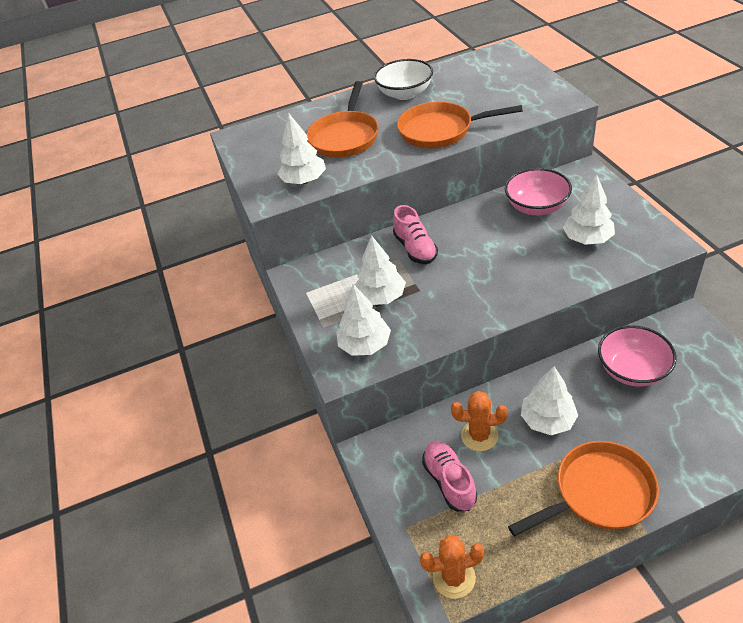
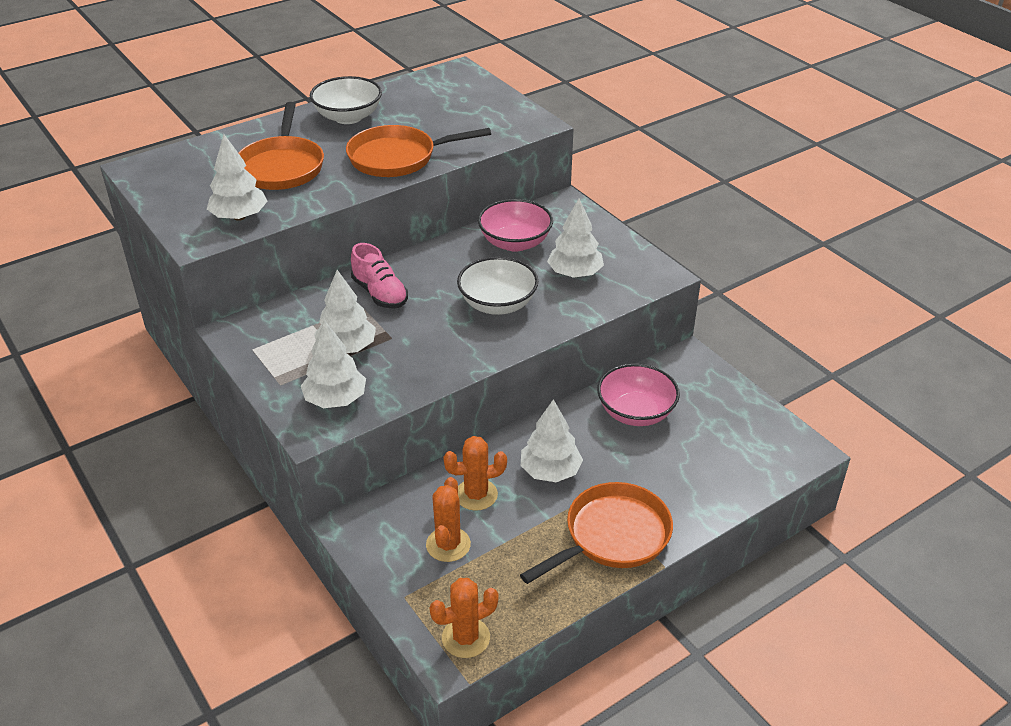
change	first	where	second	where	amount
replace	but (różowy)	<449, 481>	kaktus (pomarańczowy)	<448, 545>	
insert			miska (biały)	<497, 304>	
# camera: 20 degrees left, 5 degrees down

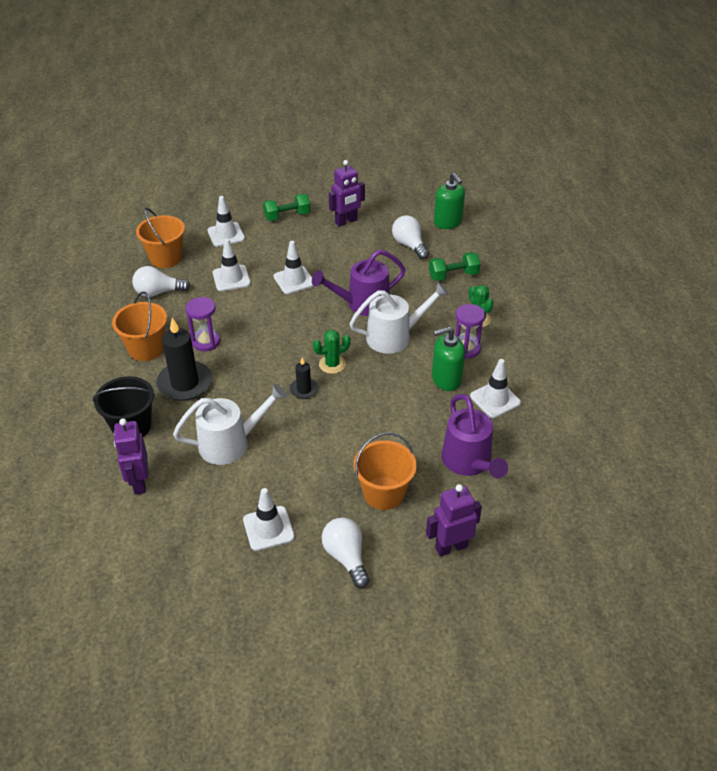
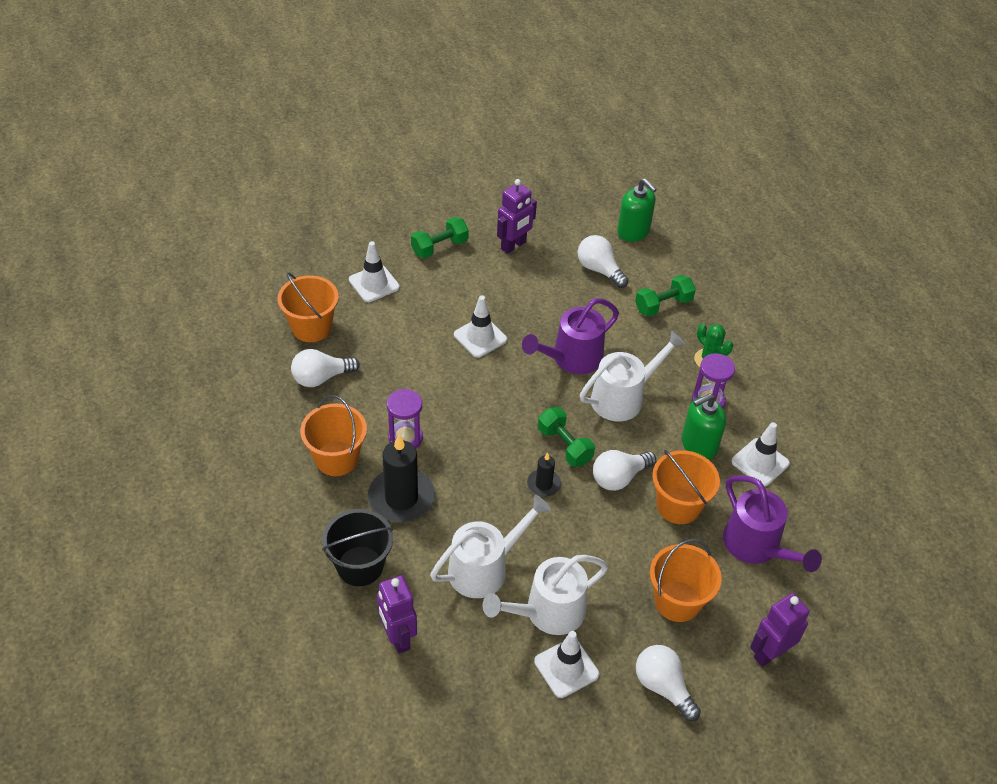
change	first	where	second	where	amount
insert			konewka (biały)	<548, 612>	
replace	kaktus (zielony)	<332, 364>	hantel (zielony)	<564, 445>	
insert			żarówka (biały)	<619, 477>	
insert			wiadro (pomarańczowy)	<678, 505>	
delete	pachołek (biały)	<231, 278>			
# camera: 15 degrees left, 5 degrees up

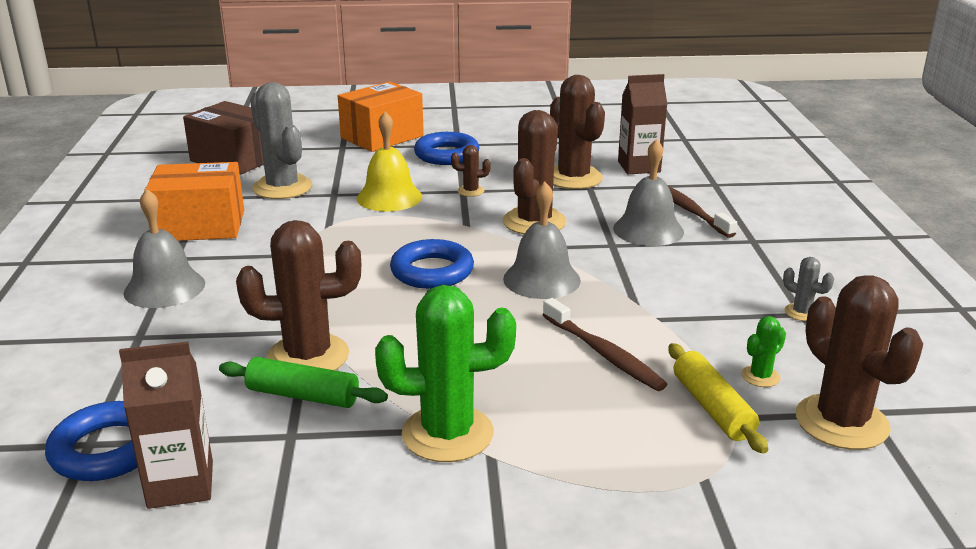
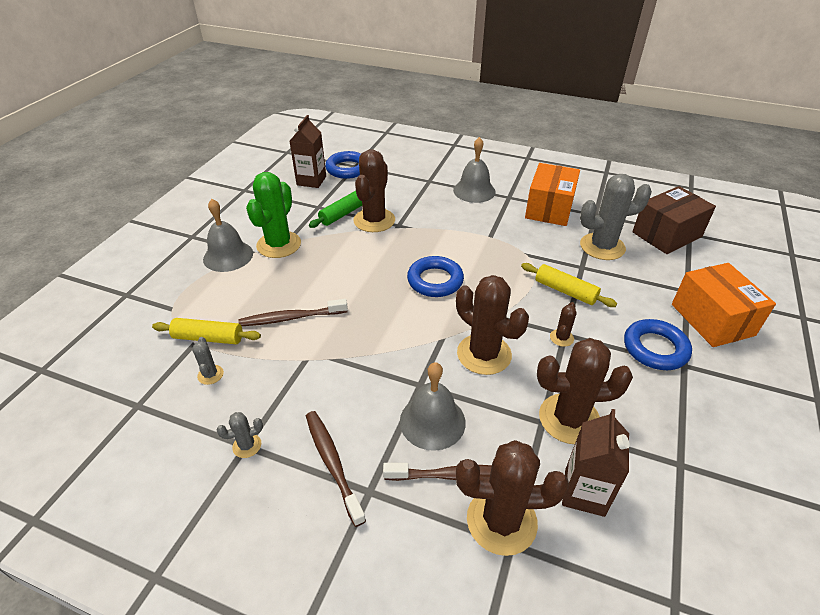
change	first	where	second	where	amount
recolor	kaktus (zielony)	<760, 376>	kaktus (szary)	<210, 375>	
move	dzwonek (szary)	<541, 279>		<228, 256>	
insert			szczoteczka do zębów (brązowy)	<332, 463>	
move	kaktus (brązowy)	<841, 422>		<501, 521>	
replace	dzwonek (żółty)	<389, 197>	wałek do ciasta (żółty)	<565, 291>	
# camera: 115 degrees right, 15 degrees up

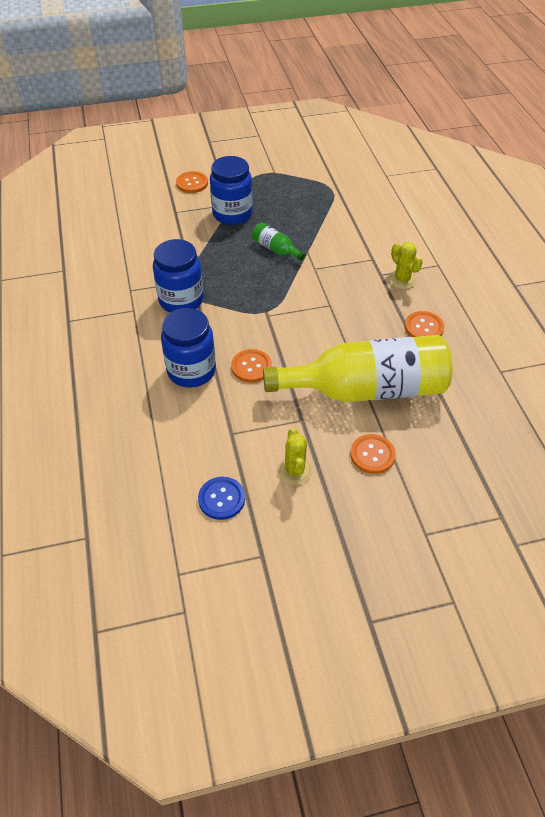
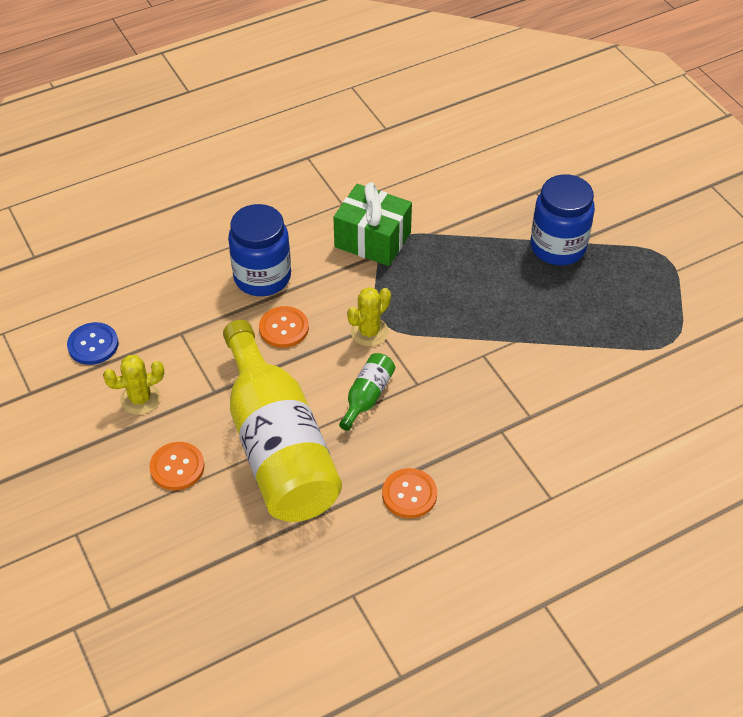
change	first	where	second	where	amount
replace	słoik (niebieski)	<181, 300>	prezent (zielony)	<372, 239>	
move	butelka (zielony)	<276, 249>		<367, 396>	
move	kaktus (żółty)	<402, 280>		<369, 332>	
delete	guzik (pomarańczowy)	<192, 183>			
# camera: 75 degrees right, 0 degrees up

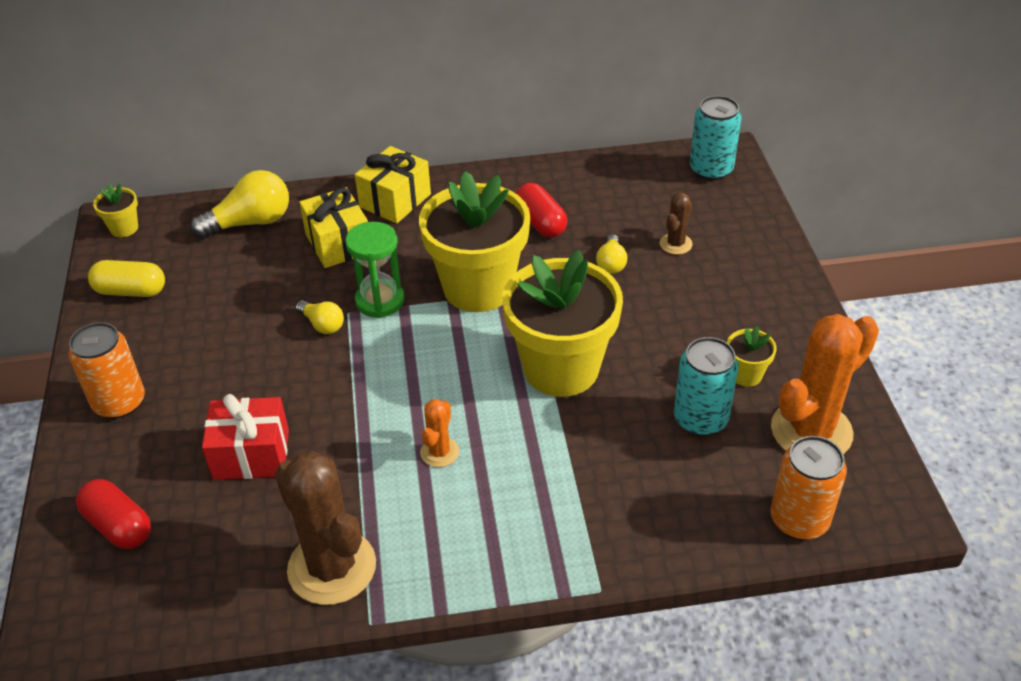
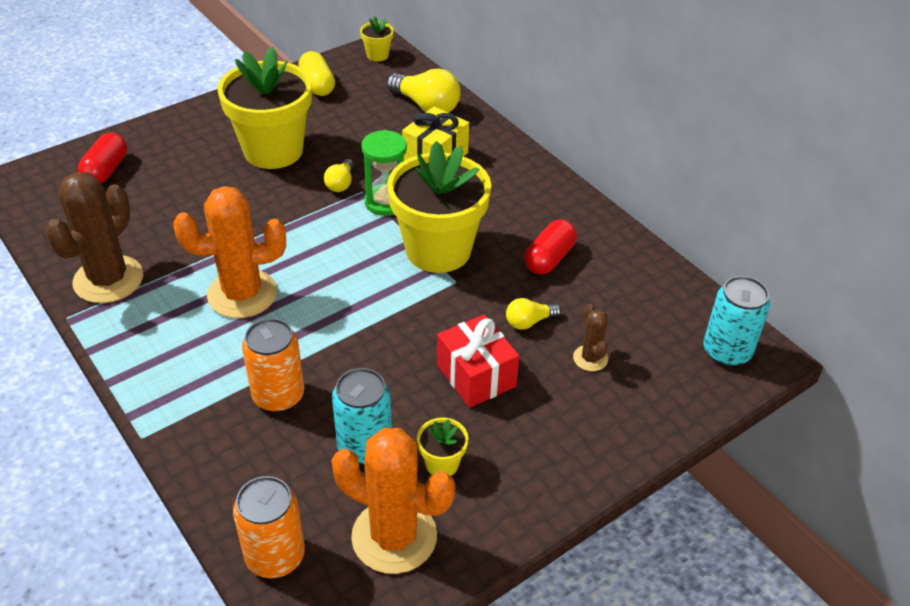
change	first	where	second	where	amount
resize	kaktus (pomarańczowy)	<439, 452>		<242, 294>	x2.08
move	doniczka (żółty)	<561, 368>		<273, 150>	
move	puszka (pomarańczowy)	<119, 402>		<278, 395>	
move	prezent (czerwony)	<251, 454>		<476, 376>	
rotate	kaktus (brązowy)	<675, 244>		<590, 358>	75 degrees clockwise
delete	prezent (żółty)	<395, 200>			
# camera: 60 degrees right, 0 degrees up

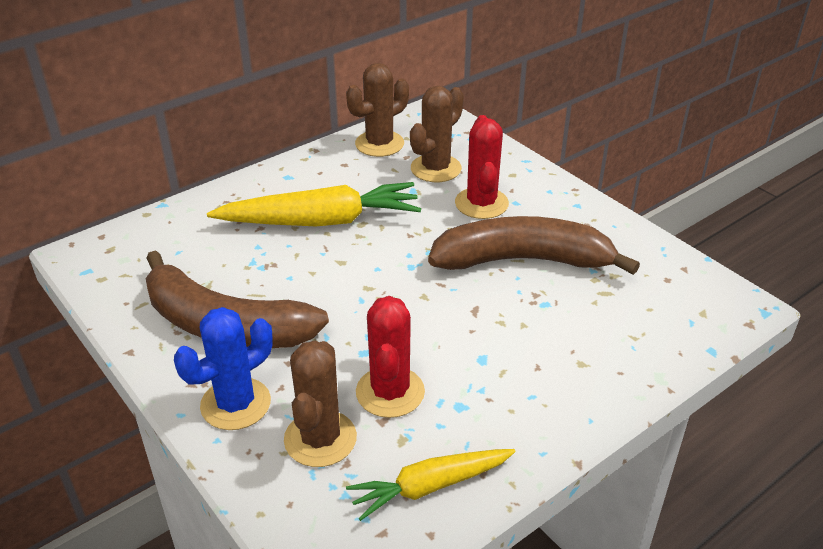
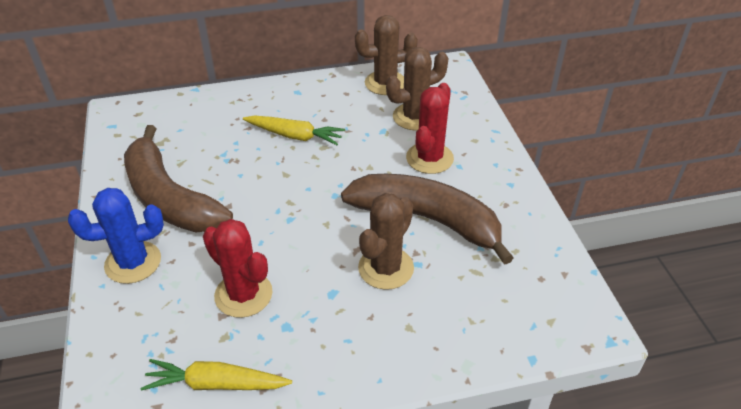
change	first	where	second	where	amount
rotate	kaktus (czerwony)	<390, 392>		<243, 294>	75 degrees counterclockwise
resize	marchewka (żółty)	<321, 221>		<294, 136>	x0.61
move	kaktus (brązowy)	<320, 439>		<386, 268>	
# camera: 25 degrees right, 5 degrees up

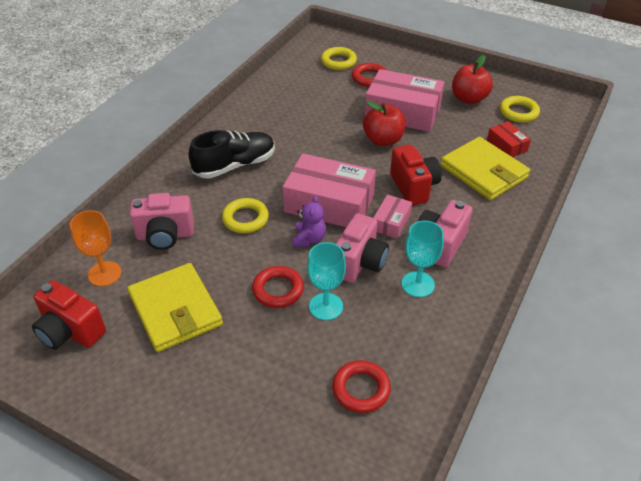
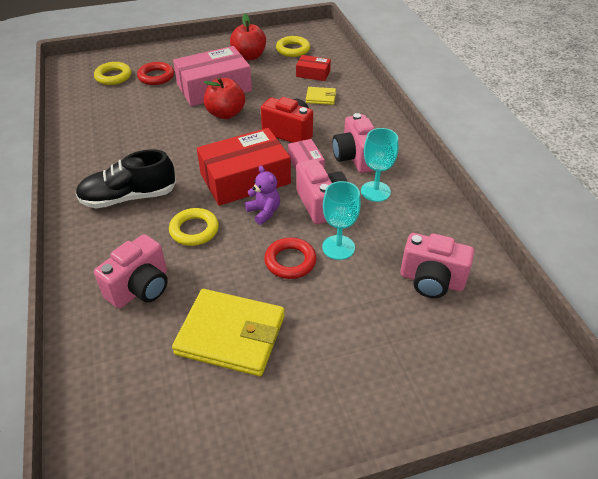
change	first	where	second	where	amount
rotate	but (czarny)	<235, 165>		<129, 197>	120 degrees counterclockwise
recolor	pudełko (różowy)	<329, 203>	pudełko (czerwony)	<245, 178>	
resize	portfel (żółty)	<483, 172>		<320, 97>	x0.47
replace	pierścień (czerwony)	<361, 389>	aparat fotograficzny (różowy)	<431, 281>	
delete	aparat fotograficzny (czerwony)	<70, 331>			
delete	kielich (pomarańczowy)	<104, 274>			
# camera: 45 degrees left, 0 degrees up

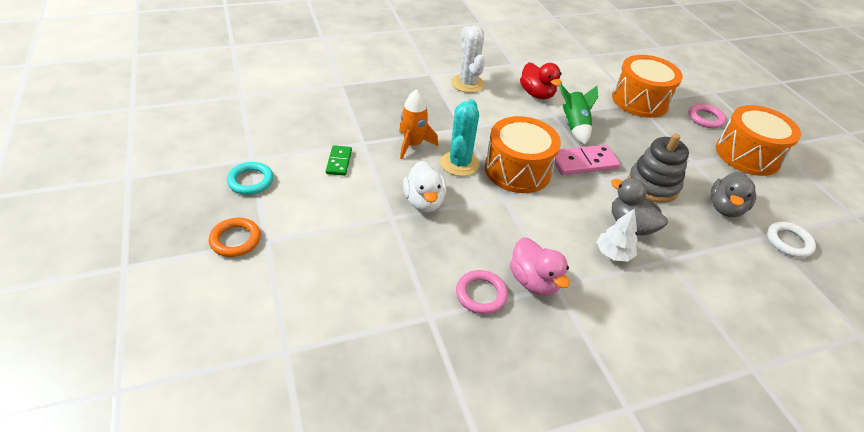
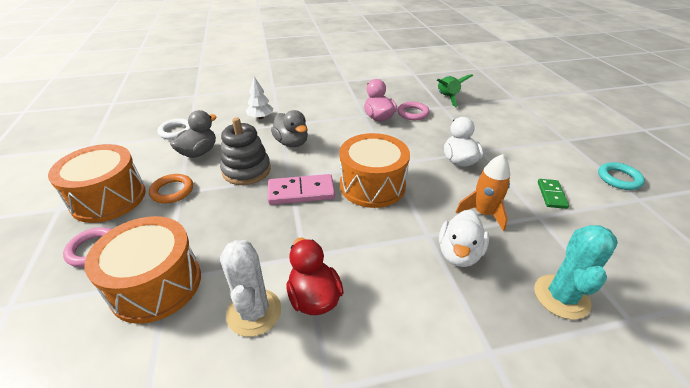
change	first	where	second	where	amount
move	pierścień (pomarańczowy)	<235, 240>		<172, 191>	
move	kaktus (biały)	<467, 83>		<254, 312>	
move	drzewko (biały)	<613, 253>		<260, 117>	
move	rakieta (zielony)	<574, 126>		<447, 98>	
insert			kaczka (biały)	<459, 253>	
move	kaktus (turkusowy)	<459, 163>		<561, 296>	
# camera: 170 degrees left, 5 degrees down

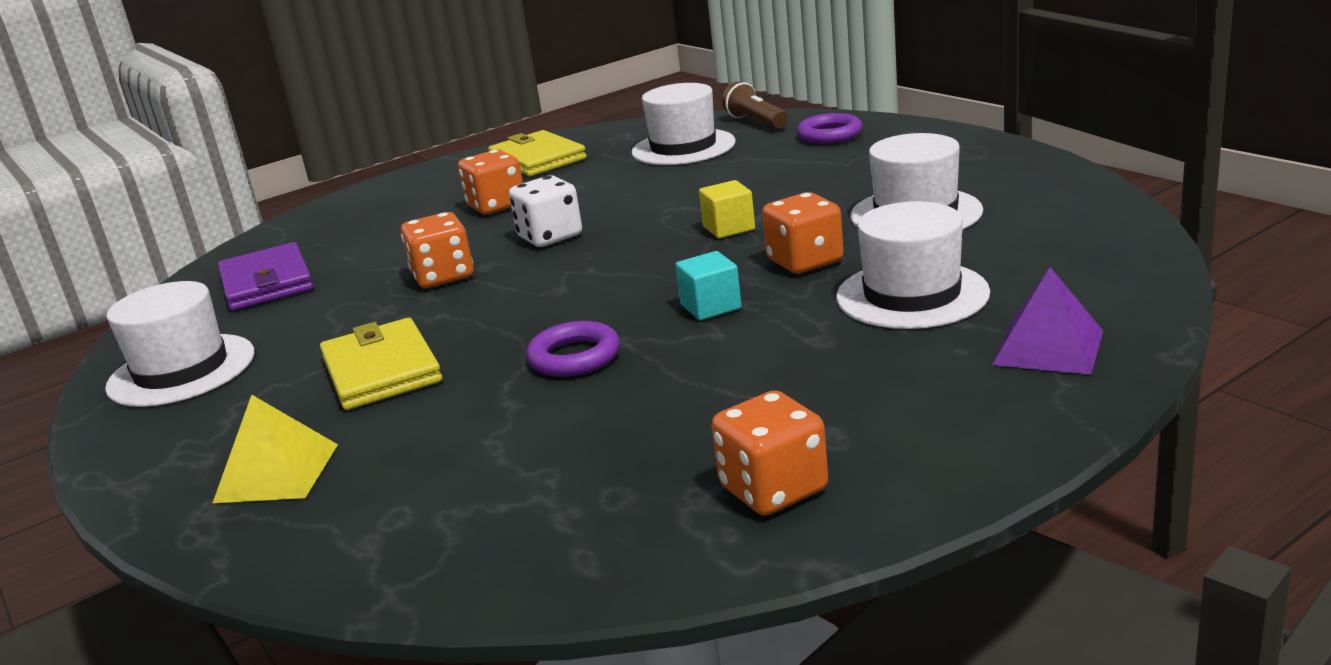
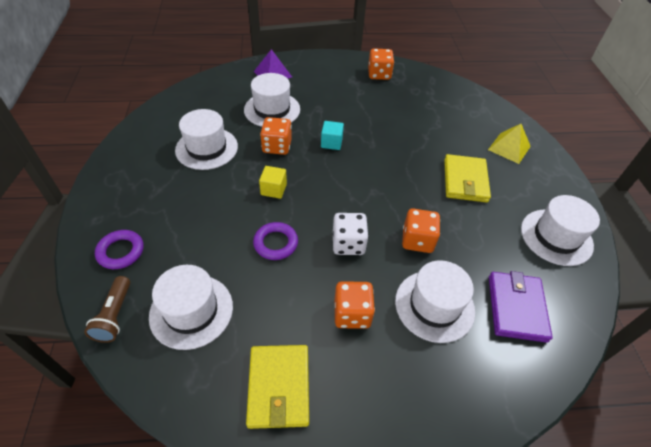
change	first	where	second	where	amount
move	pierścień (fioletowy)	<574, 357>		<275, 243>	
insert			kapelusz (biały)	<434, 305>	
# camera: 155 degrees left, 25 degrees up

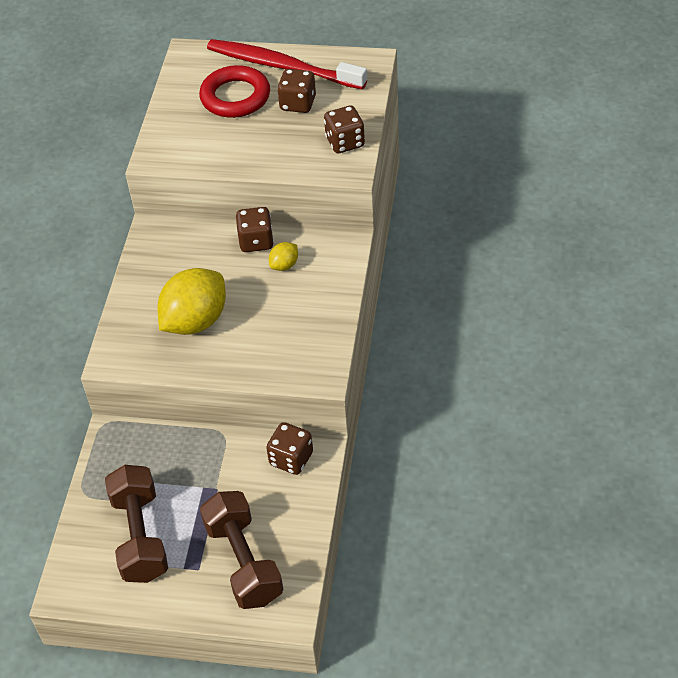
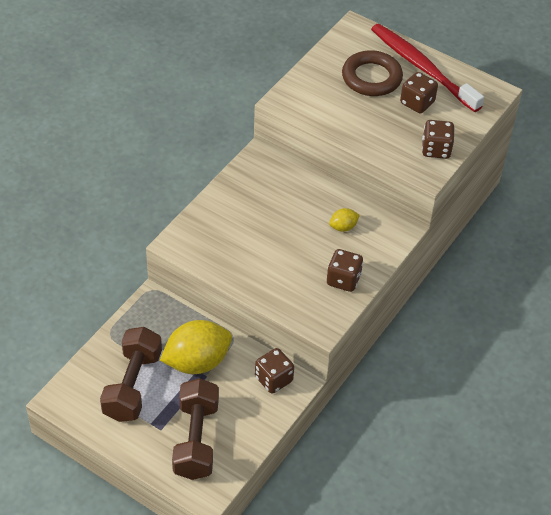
change	first	where	second	where	amount
move	cytryna (żółty)	<195, 321>		<197, 362>	
move	kostka do gry (brązowy)	<256, 241>		<343, 280>	
recolor	pierścień (czerwony)	<235, 97>	pierścień (brązowy)	<371, 78>	
# camera: 20 degrees right, 0 degrees up

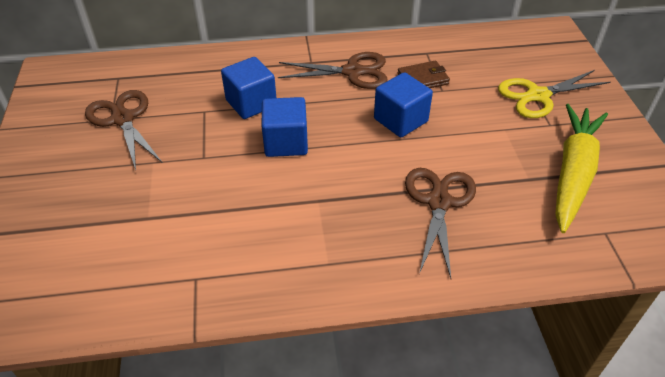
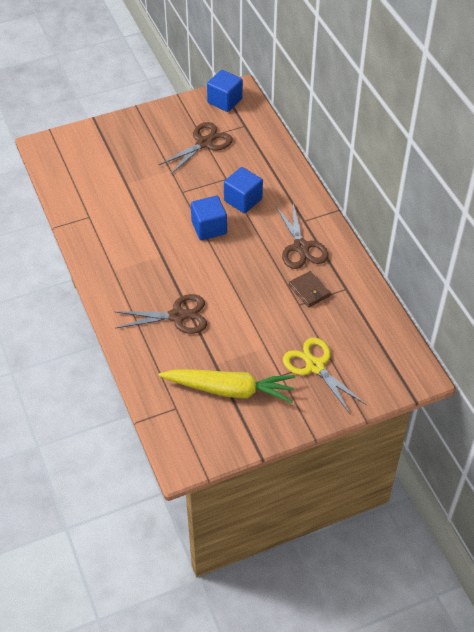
change	first	where	second	where	amount
move	sześcian (niebieski)	<400, 120>		<225, 101>	
# camera: 75 degrees right, 5 degrees up

